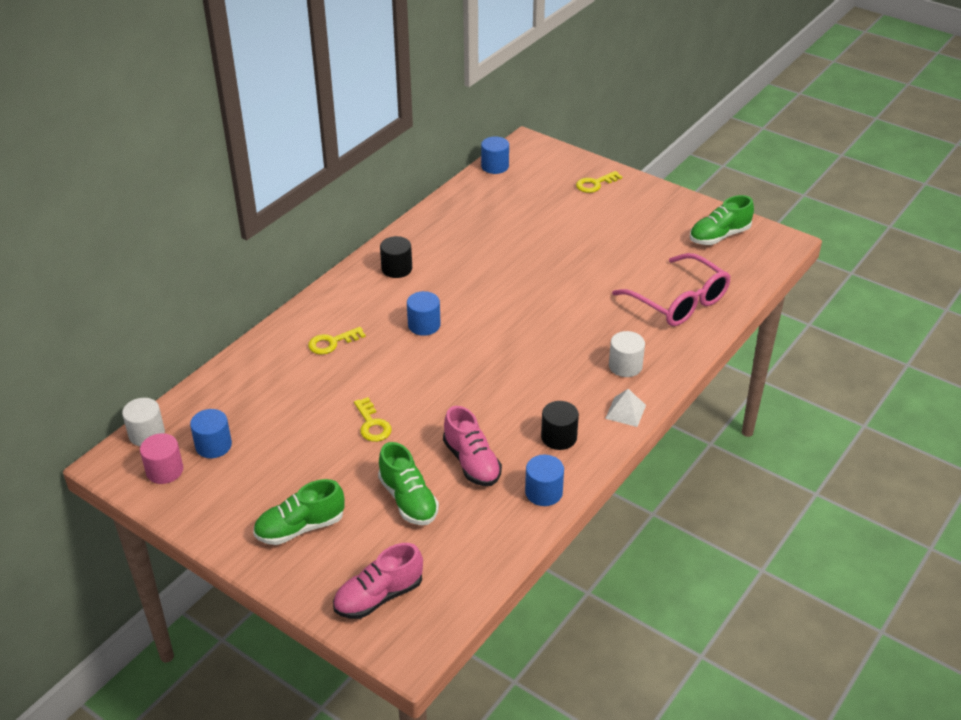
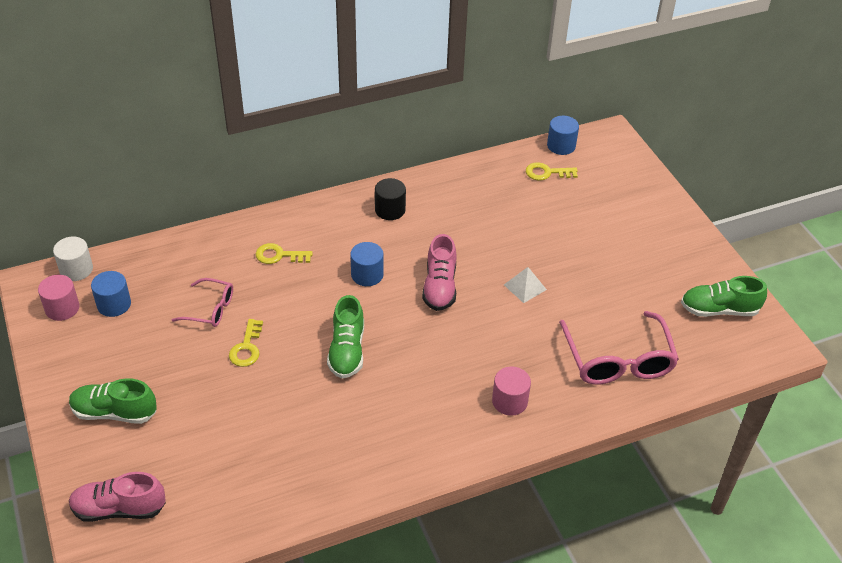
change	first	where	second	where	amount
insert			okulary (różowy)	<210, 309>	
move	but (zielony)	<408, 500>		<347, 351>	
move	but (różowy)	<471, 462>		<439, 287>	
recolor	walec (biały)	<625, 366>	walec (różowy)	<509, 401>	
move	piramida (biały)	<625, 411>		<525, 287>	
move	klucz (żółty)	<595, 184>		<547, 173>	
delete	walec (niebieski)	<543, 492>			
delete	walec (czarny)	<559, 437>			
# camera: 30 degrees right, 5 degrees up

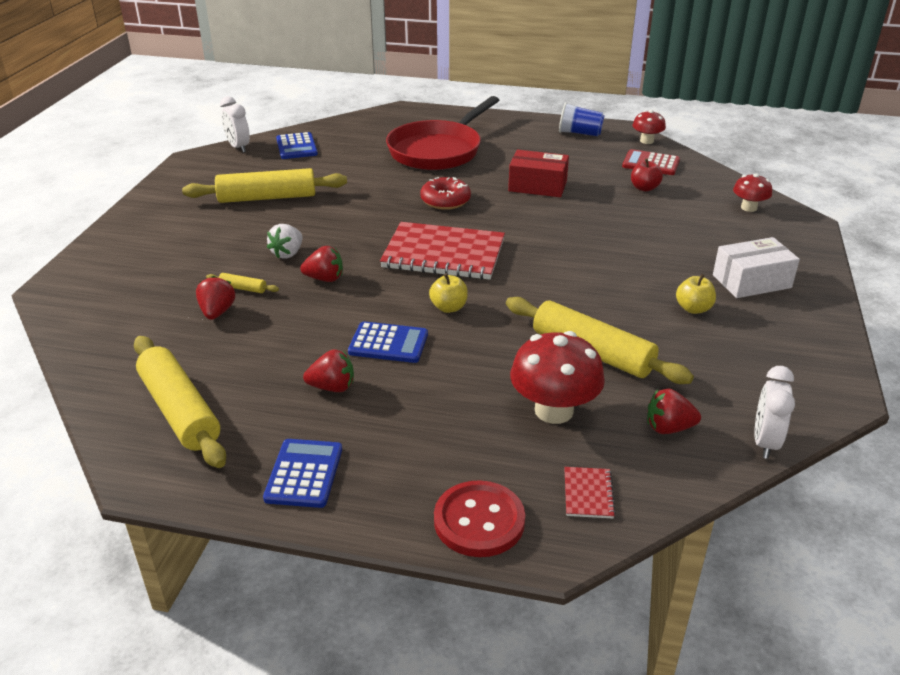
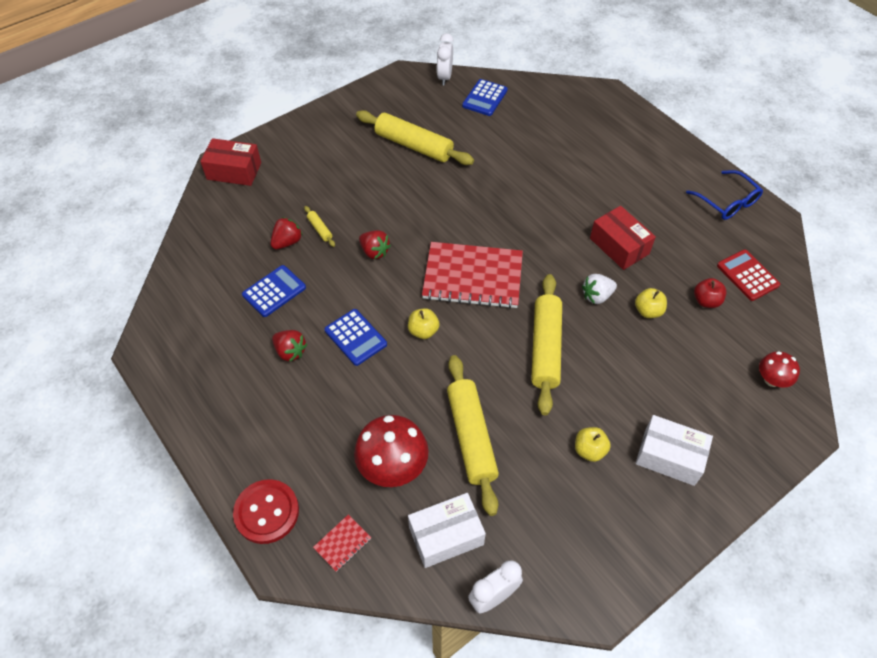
change	first	where	second	where	amount
insert			pudełko (czerwony)	<234, 171>	
move	kalkulator (niebieski)	<304, 474>		<274, 291>	
replace	truskawka (czerwony)	<668, 428>	pudełko (biały)	<446, 536>	
rotate	zeszyt (czerwony)	<443, 254>		<473, 277>	45 degrees counterclockwise
move	wałek do ciasta (żółty)	<179, 411>		<545, 348>	
move	truskawka (biały)	<287, 253>		<597, 296>	
insert			jabłko (żółty)	<648, 311>	
replace	szklanka (niebieski)	<579, 133>	okulary (niebieski)	<727, 202>	
delete	patelnia (czerwony)	<438, 150>			
delete	donut (czerwony)	<445, 200>			
delete	grzyb (czerwony)	<646, 141>			
# camera: 40 degrees right, 20 degrees up

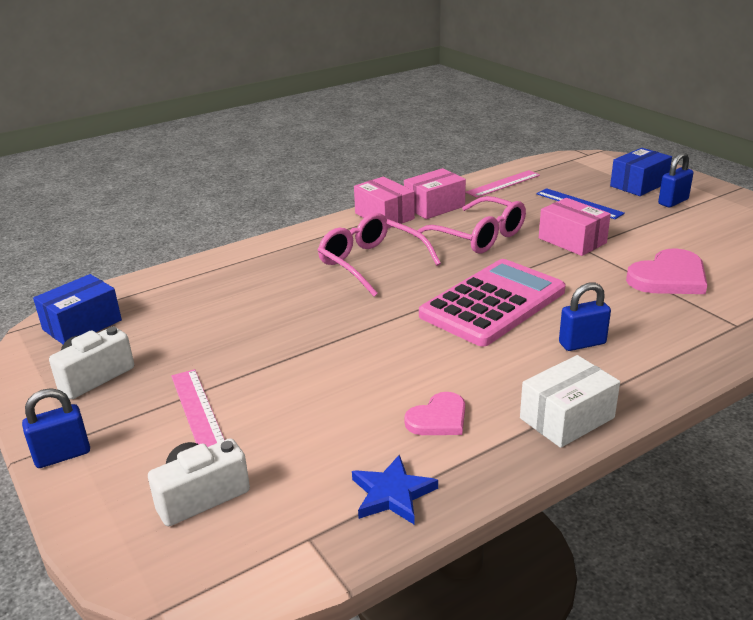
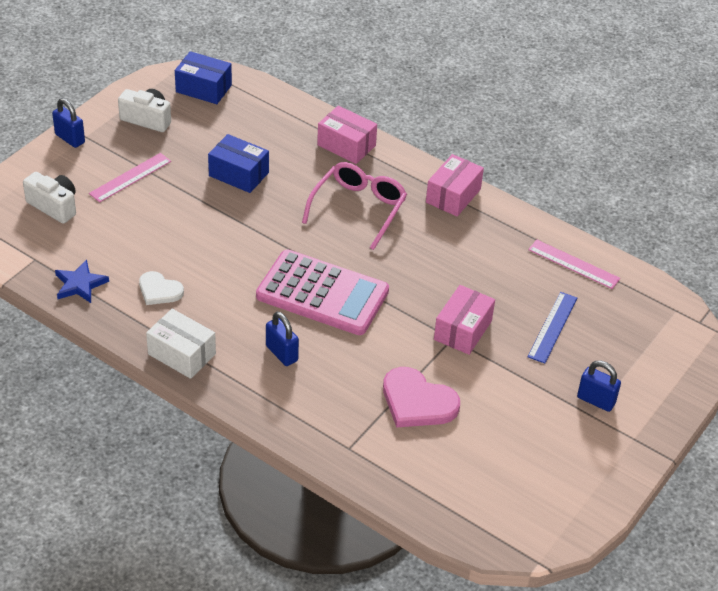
change	first	where	second	where	amount
recolor	serce (różowy)	<438, 418>	serce (biały)	<159, 290>	
move	pudełko (niebieski)	<638, 184>		<238, 174>	
move	pudełko (różowy)	<434, 207>		<346, 145>	
delete	okulary (różowy)	<479, 237>			
# camera: 65 degrees right, 15 degrees up

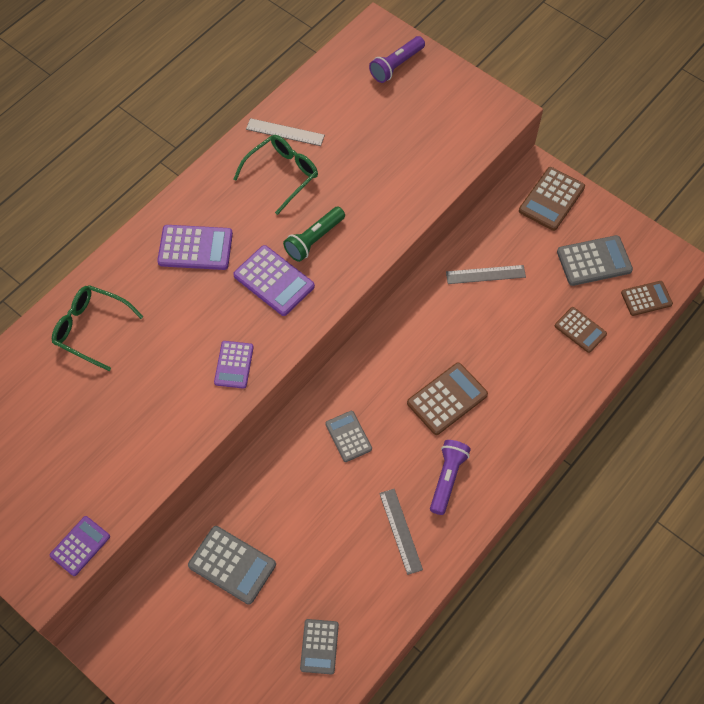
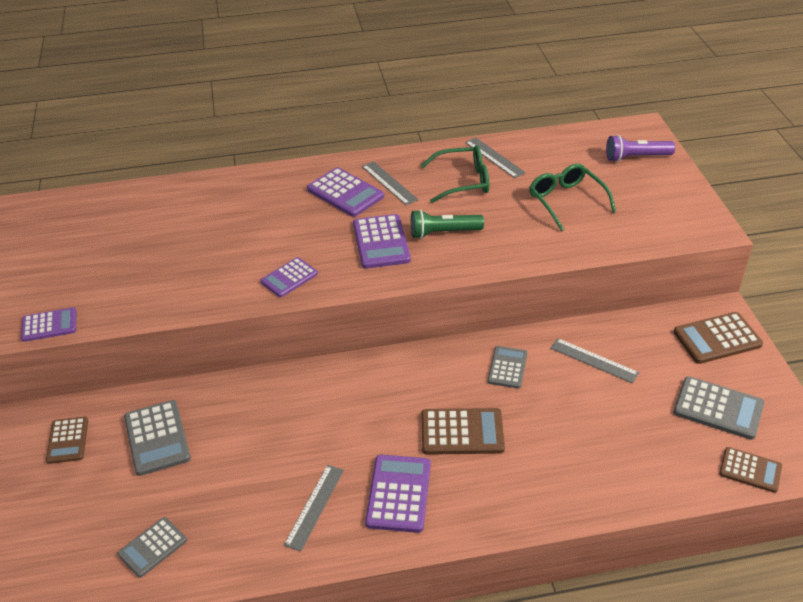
change	first	where	second	where	amount
move	kalkulator (brązowy)	<580, 330>		<67, 440>	
insert			linijka (szary)	<389, 183>	
replace	latarka (fioletowy)	<447, 478>	kalkulator (fioletowy)	<398, 494>	
move	kalkulator (szary)	<348, 436>		<507, 367>	
move	okulary (zielony)	<91, 329>		<566, 201>	
# camera: 40 degrees right, 20 degrees down

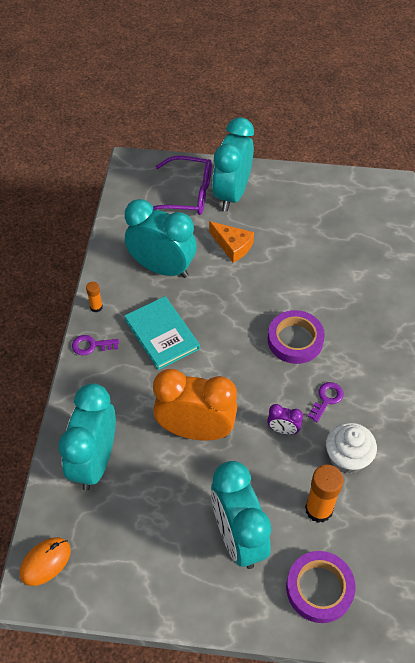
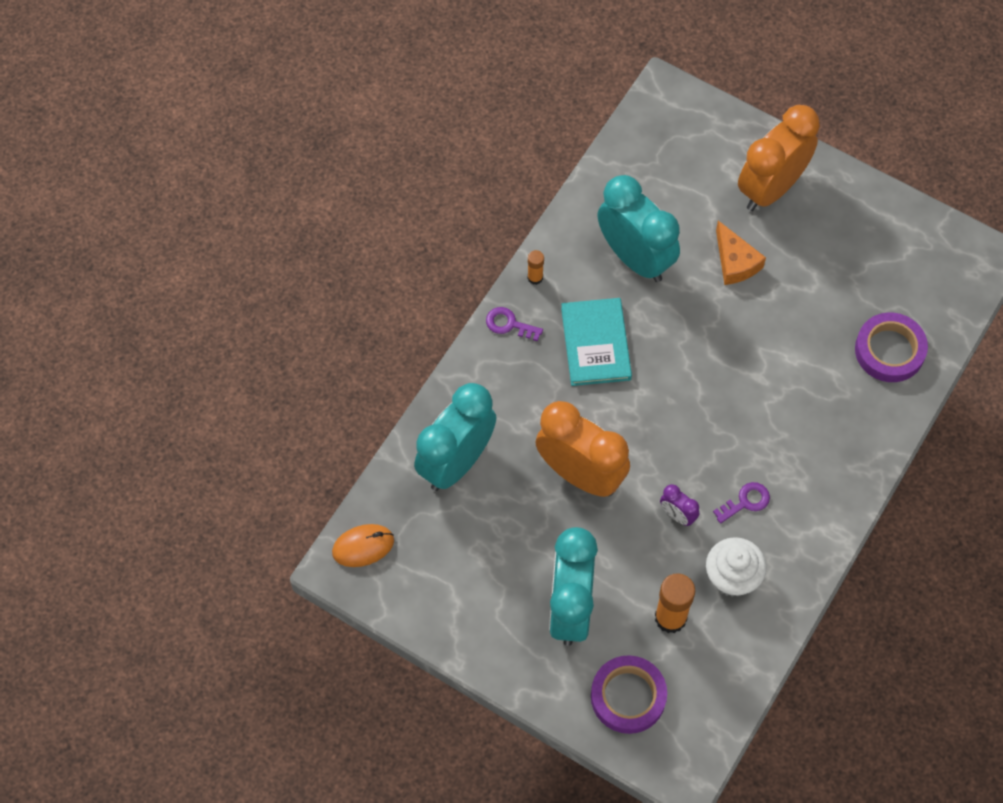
change	first	where	second	where	amount
recolor	budzik (turkusowy)	<232, 194>	budzik (pomarańczowy)	<771, 188>	
move	taśma klejąca (fioletowy)	<295, 340>		<889, 350>	
delete	okulary (fioletowy)	<187, 194>			
# camera: 25 degrees right, 10 degrees up

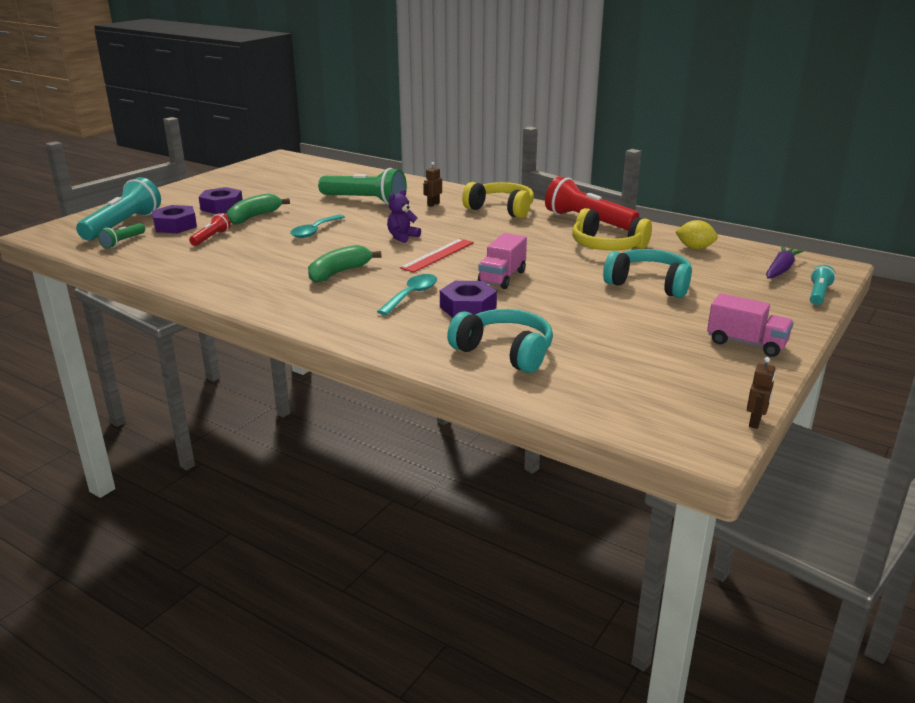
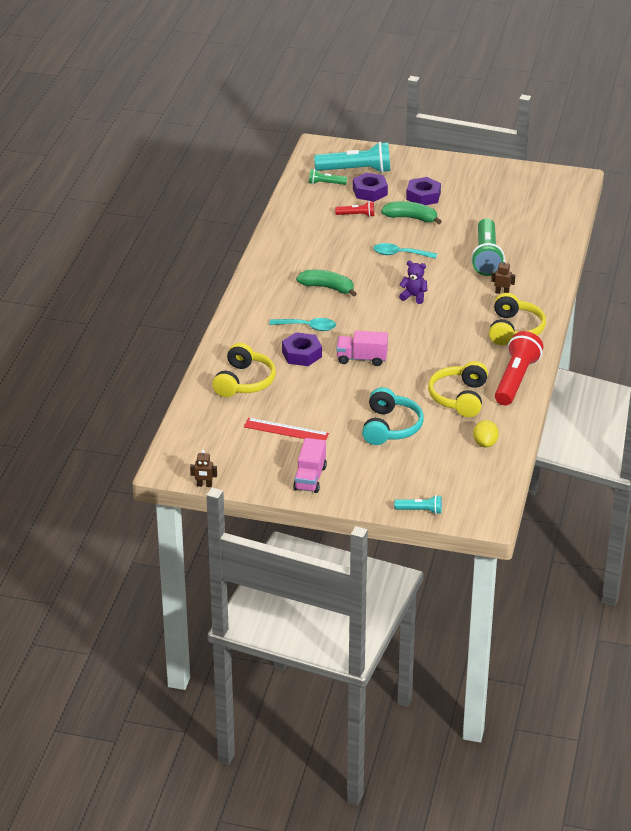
change	first	where	second	where	amount
recolor	słuchawki (turkusowy)	<505, 352>	słuchawki (żółty)	<244, 381>	
move	linijka (czerwony)	<438, 255>		<286, 430>	
delete	marchewka (fioletowy)	<780, 270>			
# camera: 70 degrees right, 10 degrees up

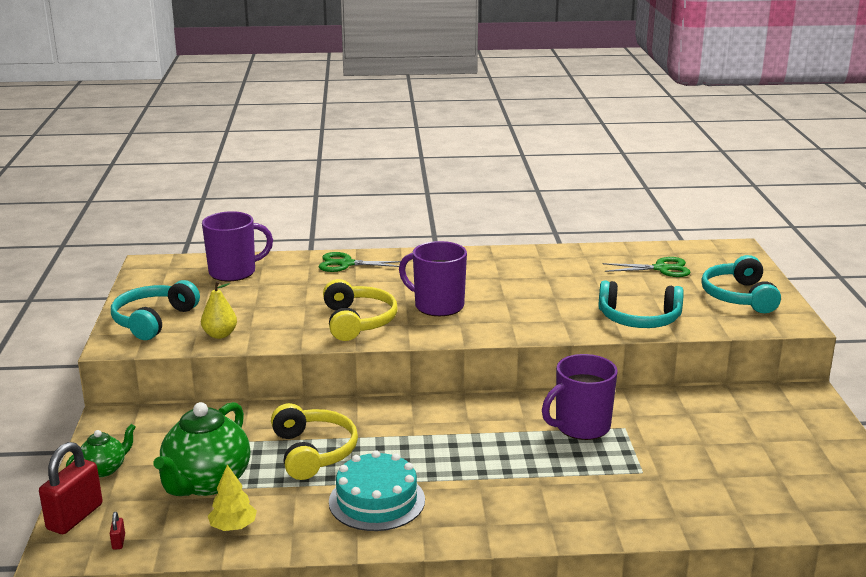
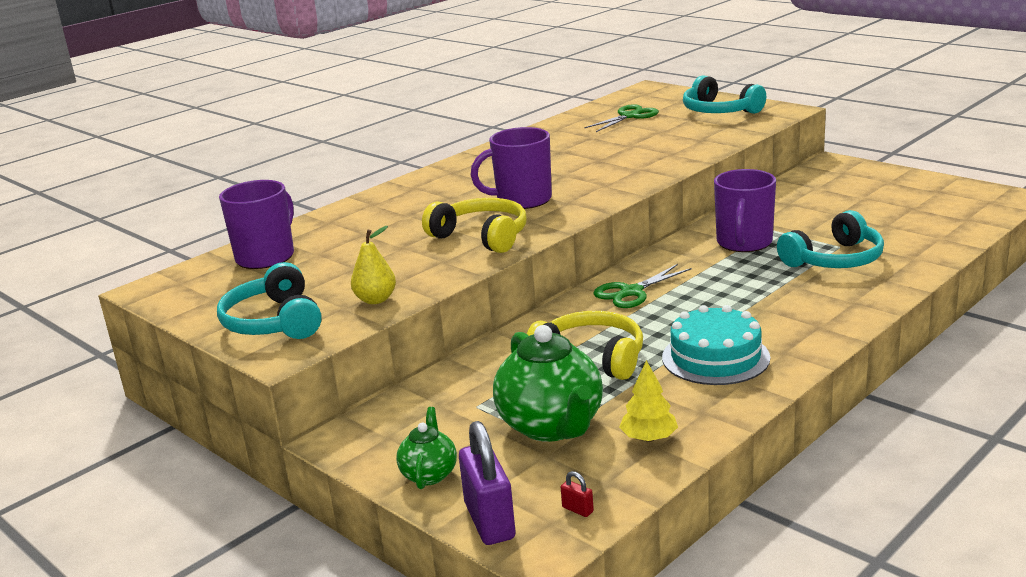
change	first	where	second	where	amount
recolor	kłódka (czerwony)	<75, 517>	kłódka (fioletowy)	<489, 521>	
move	nożyczki (zielony)	<346, 264>		<631, 292>	
move	słuchawki (turkusowy)	<639, 319>		<835, 259>	
# camera: 40 degrees left, 0 degrees up

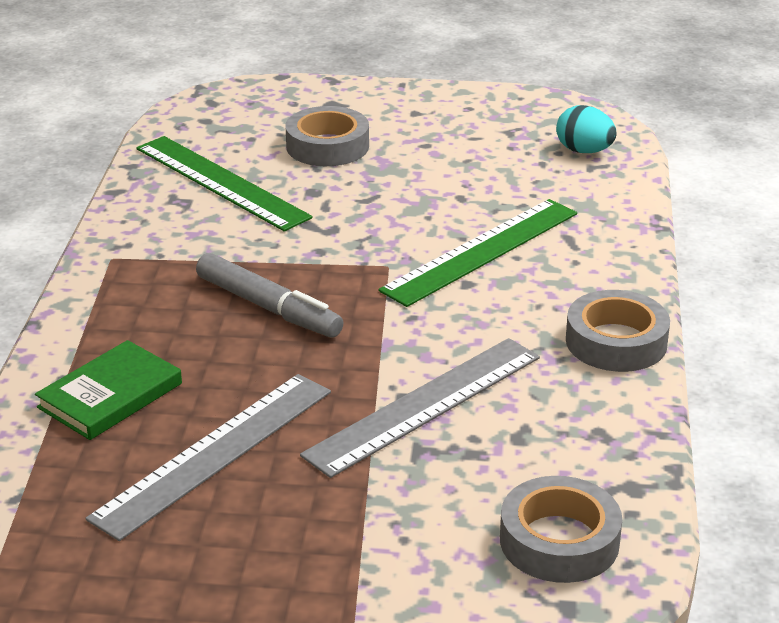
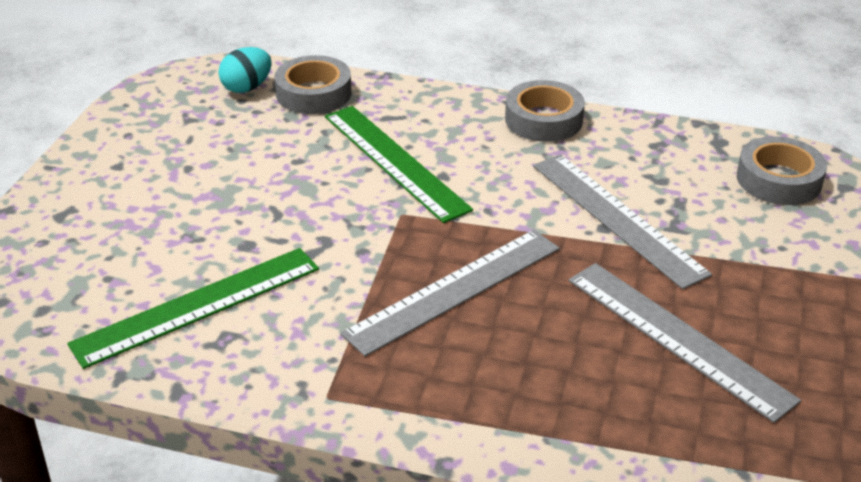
change	first	where	second	where	amount
move	taśma klejąca (szary)	<327, 146>		<314, 93>	
replace	flamaster (szary)	<268, 307>	linijka (szary)	<454, 290>	
delete	książka (zielony)	<110, 395>			
# camera: 80 degrees left, 5 degrees up

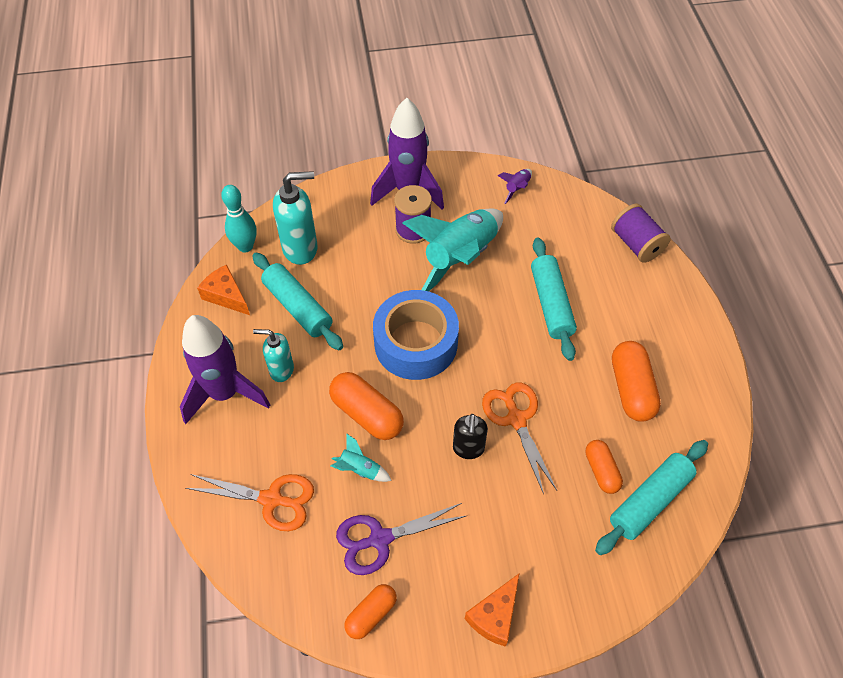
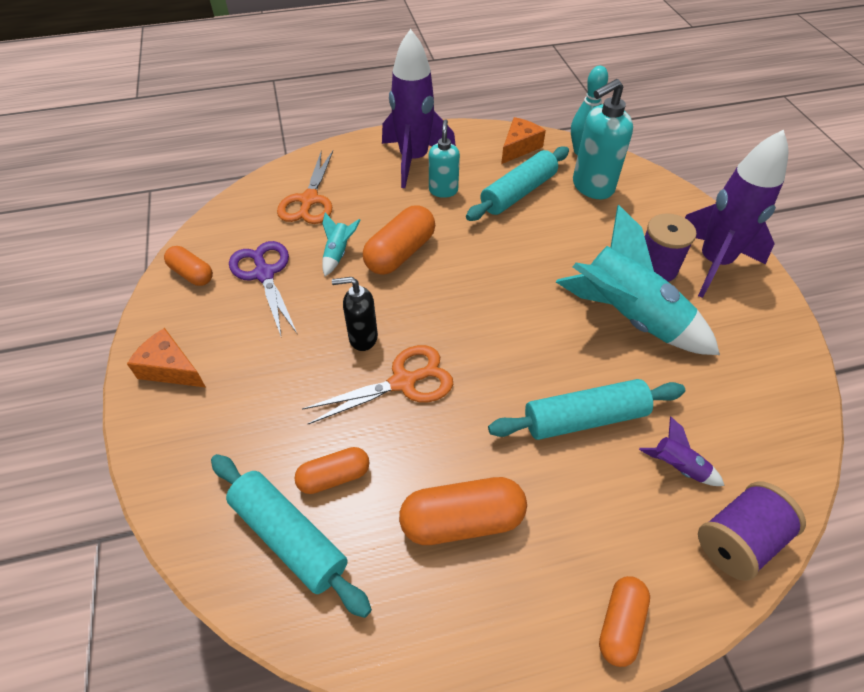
change	first	where	second	where	amount
rotate	dozownik mydła (turkusowy)	<301, 249>		<592, 187>	75 degrees clockwise
insert			kapsułka (pomarańczowy)	<620, 624>	
move	rakieta (fioletowy)	<517, 189>		<677, 467>	
delete	taśma klejąca (niebieski)	<416, 343>			
# camera: 85 degrees right, 5 degrees down

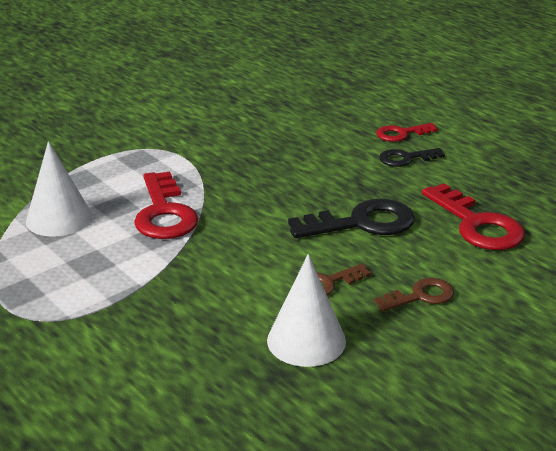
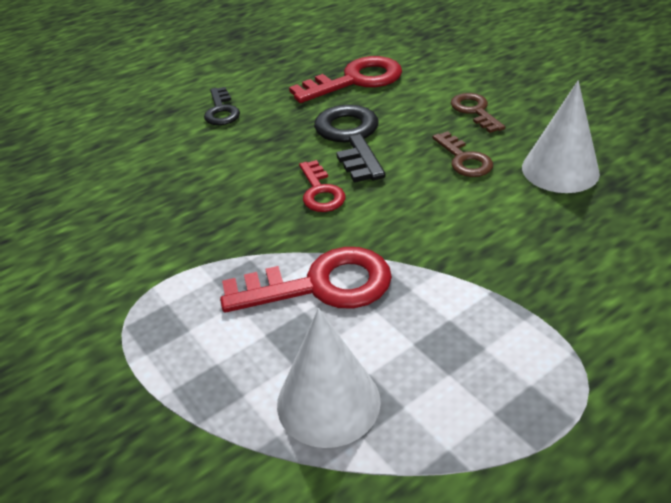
change	first	where	second	where	amount
move	klucz (czerwony)	<401, 134>		<320, 192>	
# camera: 85 degrees left, 10 degrees up

